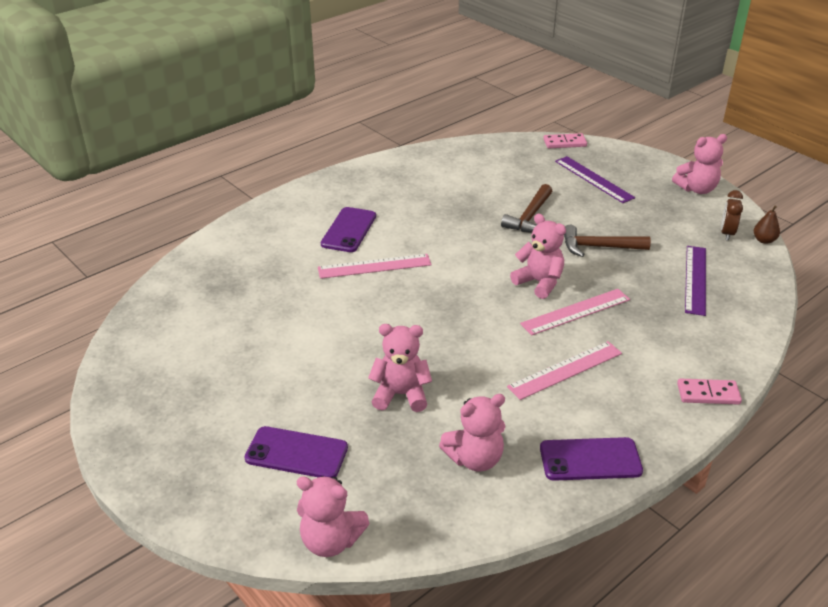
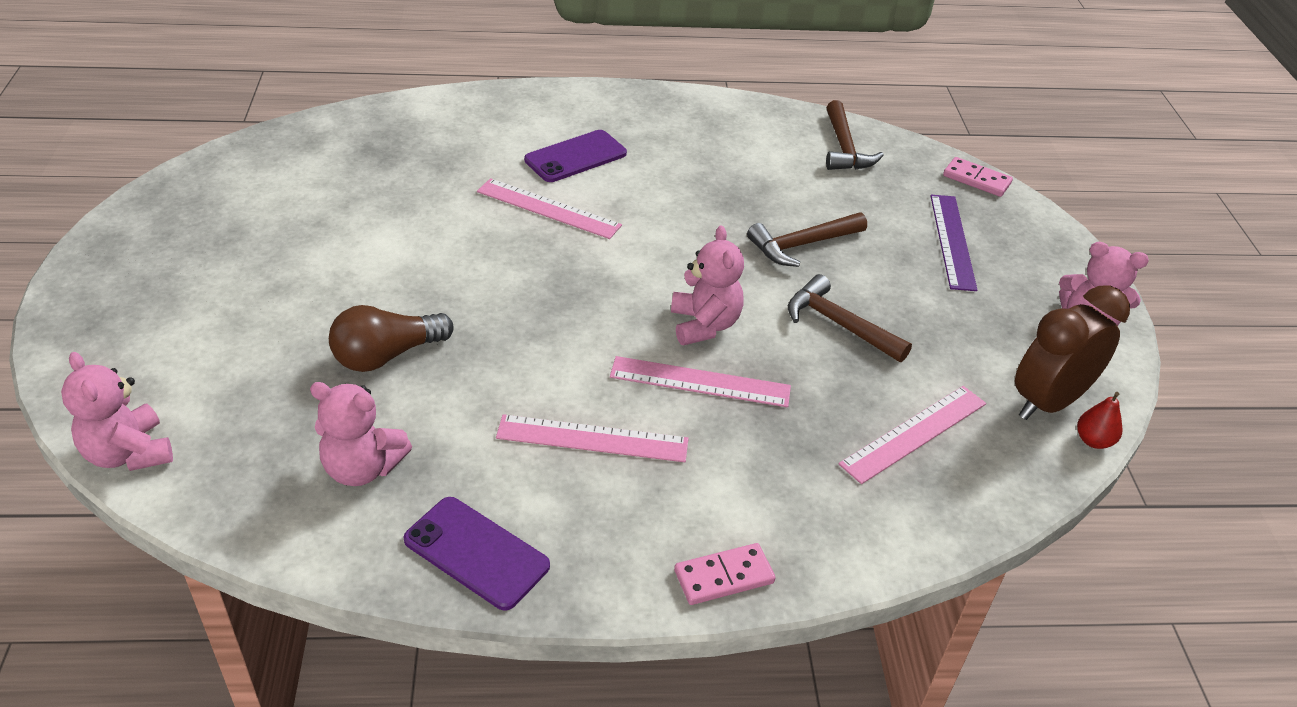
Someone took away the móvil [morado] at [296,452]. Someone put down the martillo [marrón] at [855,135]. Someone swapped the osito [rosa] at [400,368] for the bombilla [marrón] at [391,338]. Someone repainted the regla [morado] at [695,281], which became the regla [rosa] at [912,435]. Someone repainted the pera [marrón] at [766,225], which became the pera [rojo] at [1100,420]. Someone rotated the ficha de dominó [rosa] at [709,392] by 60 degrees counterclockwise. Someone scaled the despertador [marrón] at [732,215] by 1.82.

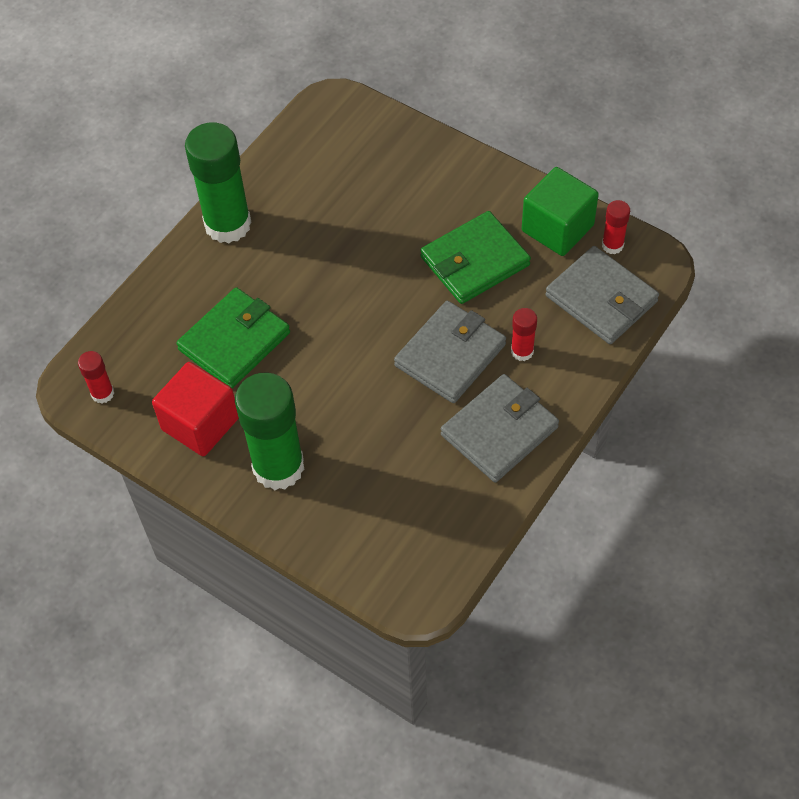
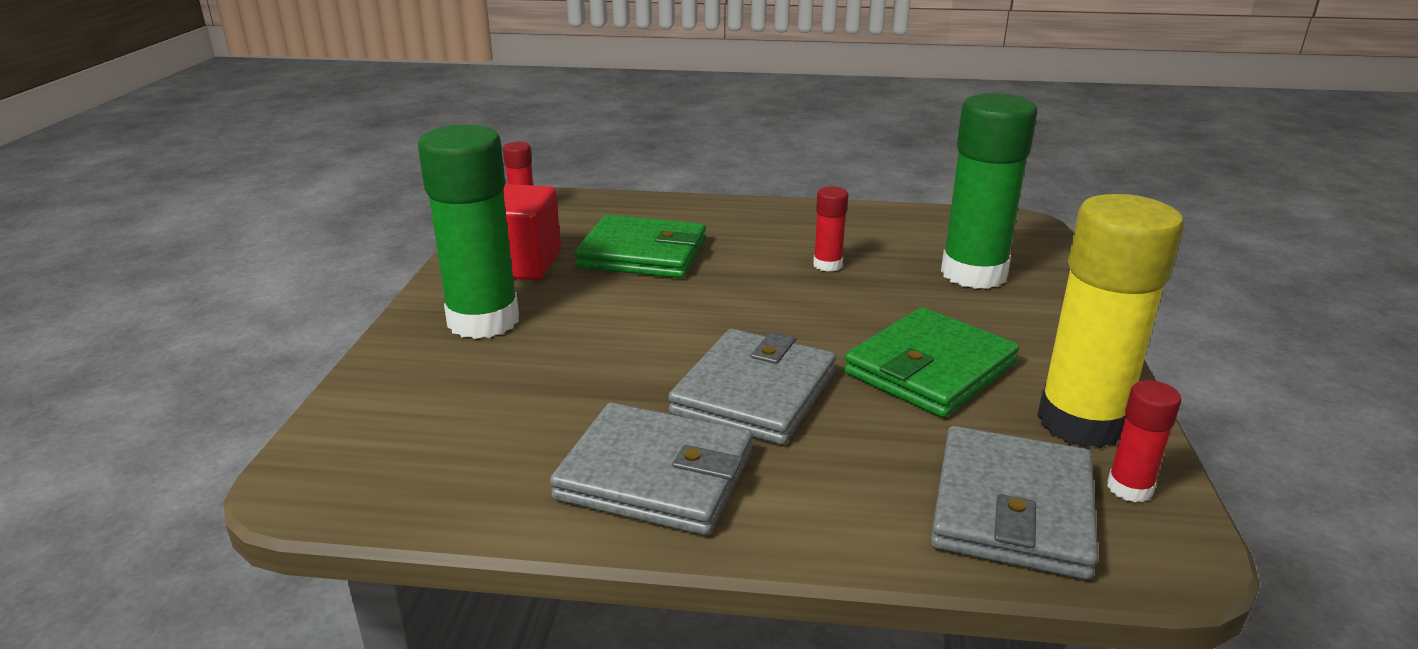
Someone carried the barra de pegamento [verde] from [218,182] to [989,191]. Someone carried the barra de pegamento [rojo] from [524,334] to [830,229]. Someone swapped the cubo [verde] at [560,211] for the barra de pegamento [amarillo] at [1110,321]. Someone rotated the cartera [gris] at [450,352] by 75 degrees counterclockwise. Someone rotated the cartera [verde] at [475,257] by 75 degrees counterclockwise.

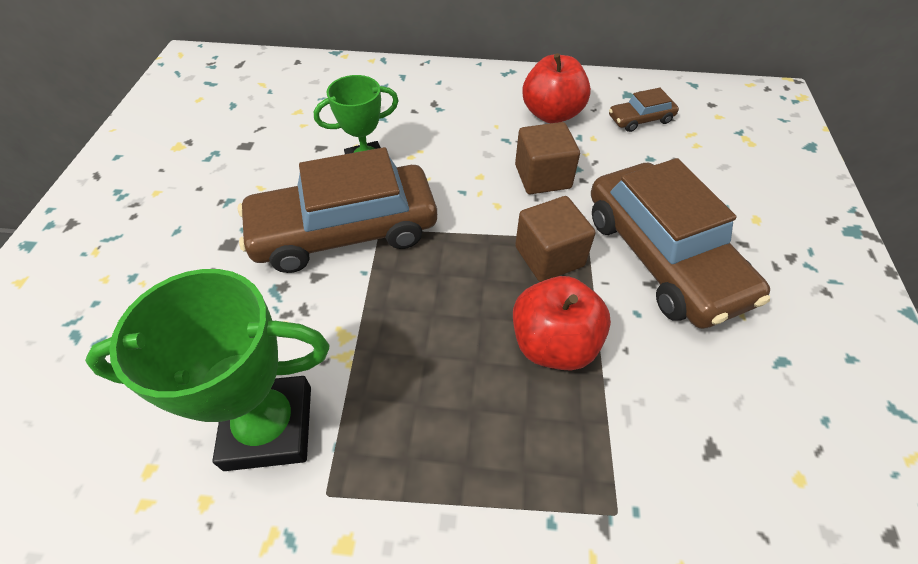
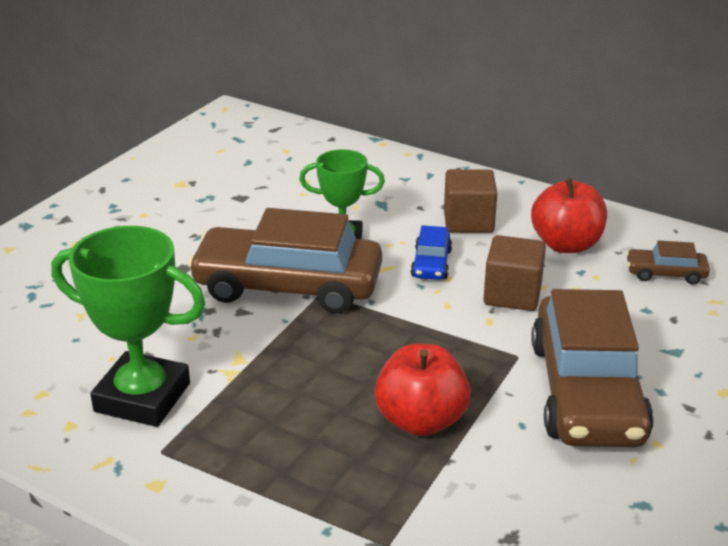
Someone put down the coche [azul] at [431,252]. Someone carried the cubo [marrón] from [555,239] to [470,201].

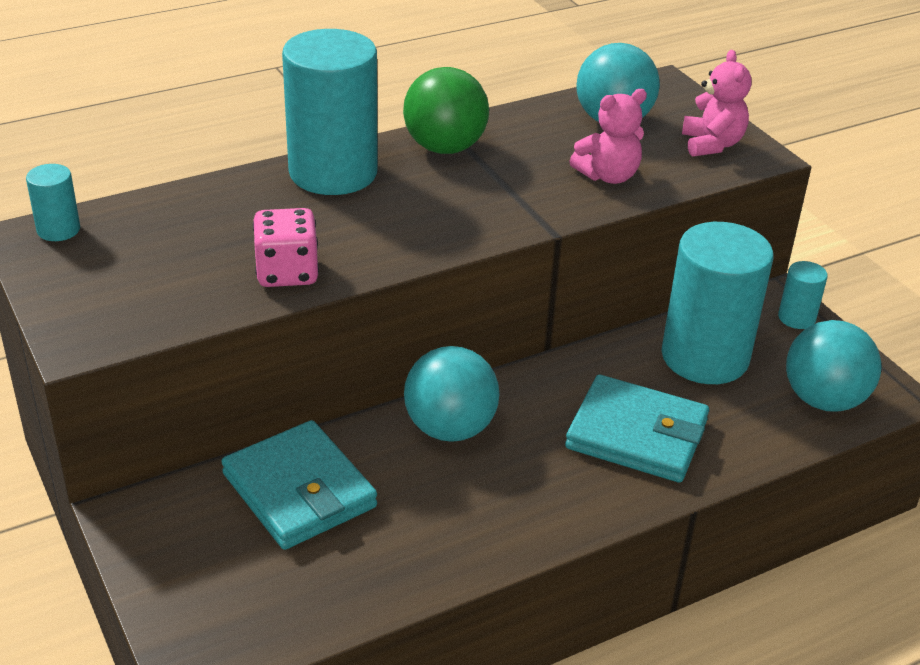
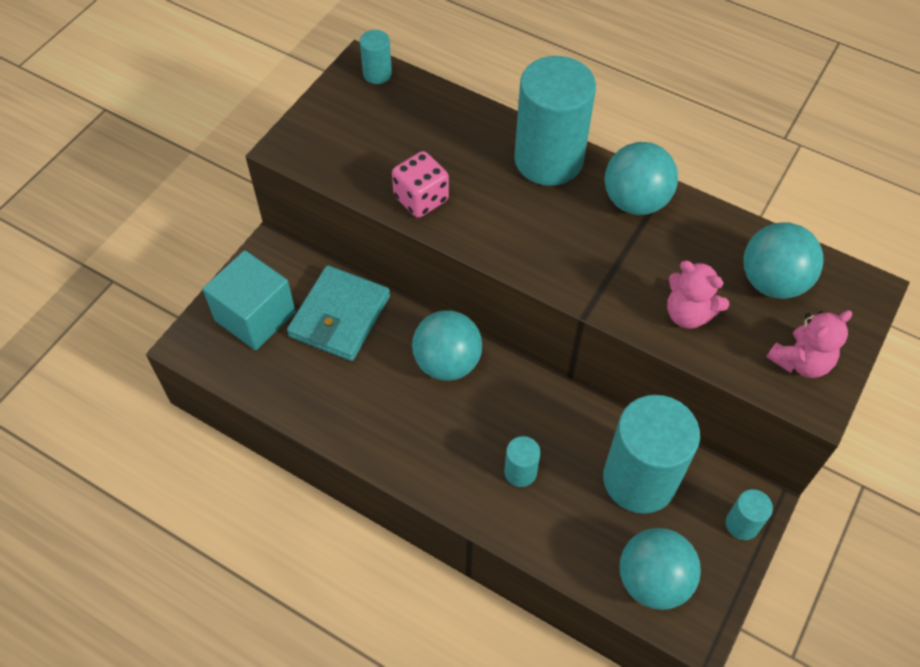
Someone put down the cubo [turquesa] at [249,300]. Someone swapped the cartera [turquesa] at [637,429] for the cilindro [turquesa] at [522,461]. Someone repainted the pelota [verde] at [446,110], which became the pelota [turquesa] at [641,178].

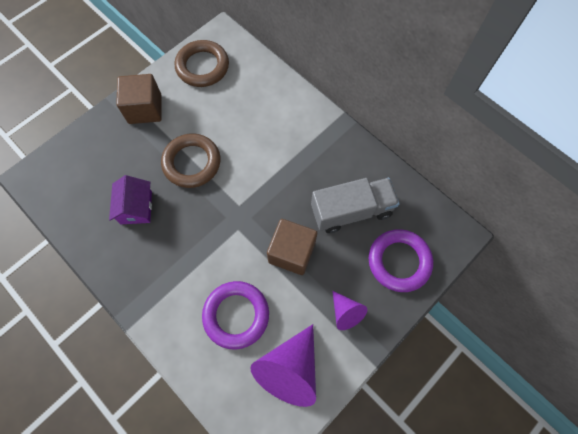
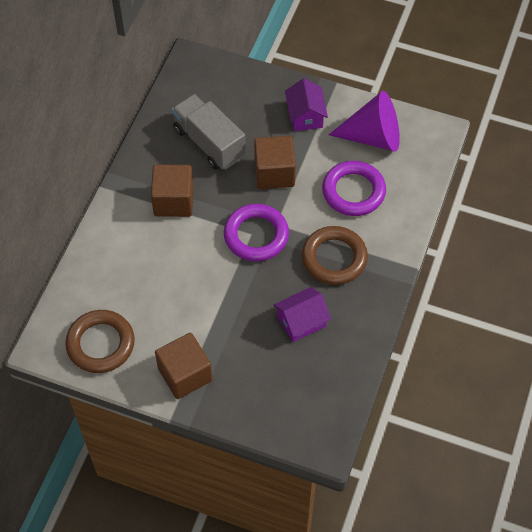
Someone put down the cubo [marrón] at [172,191]. Someone carried the anillo [marrón] from [190,160] to [335,255]. Someone carried the anillo [morado] from [401,260] to [256,232]. Someone swapped the cono [morado] at [349,310] for the casa [morado] at [306,104].

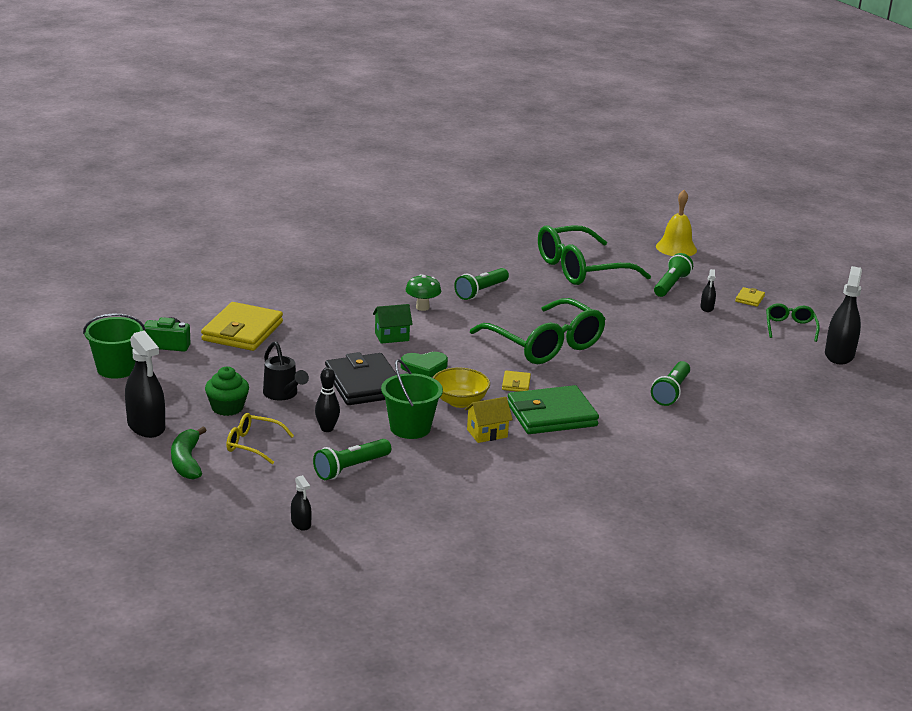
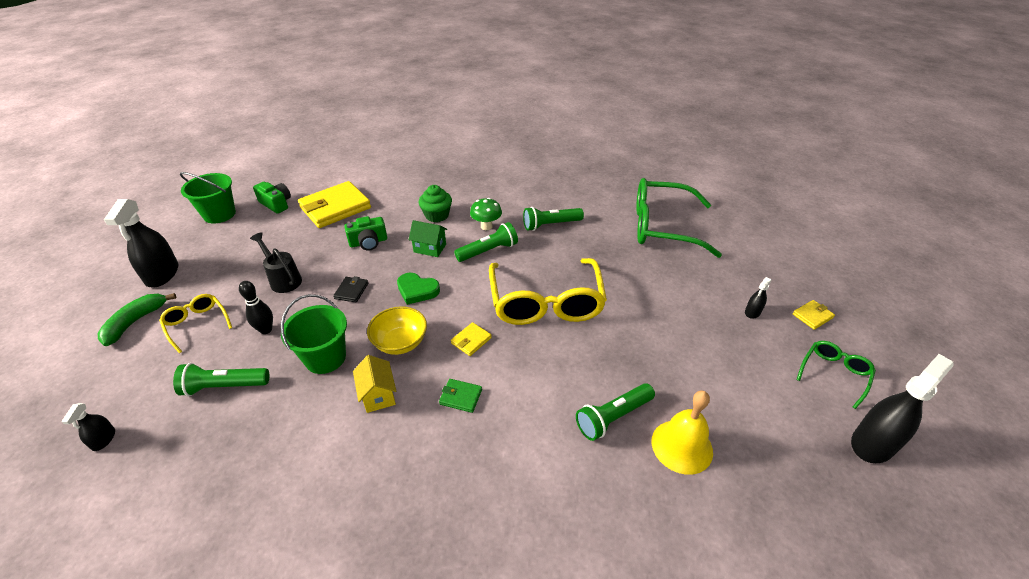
Someone put down the cámara [verde] at [365,233]. Someone carried the magdalena [verde] from [227,391] to [435,203]. Someone carried the lámpara de mano [verde] from [673,275] to [486,242]. Someone carried the campana [amarillo] from [676,223] to [682,433]. Someone repainted the gafas [verde] at [538,331], which became the gafas [amarillo] at [548,291]. Someone rotated the regadera [negro] at [286,371] by 135 degrees clockwise. Someone rotated the casa [amarillo] at [489,420] by 60 degrees clockwise. Someone scaled the cartera [negro] at [361,378] by 0.43. Someone scaled the cartera [verde] at [553,409] by 0.43.

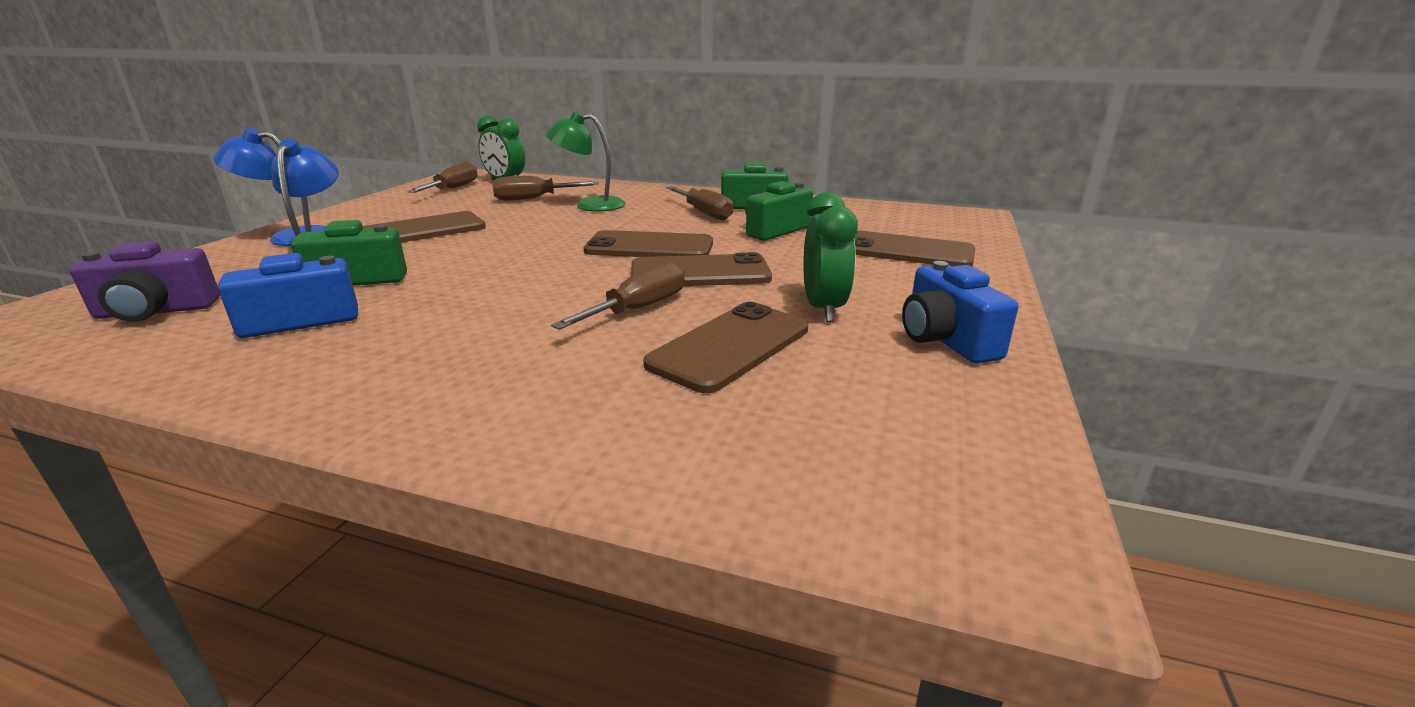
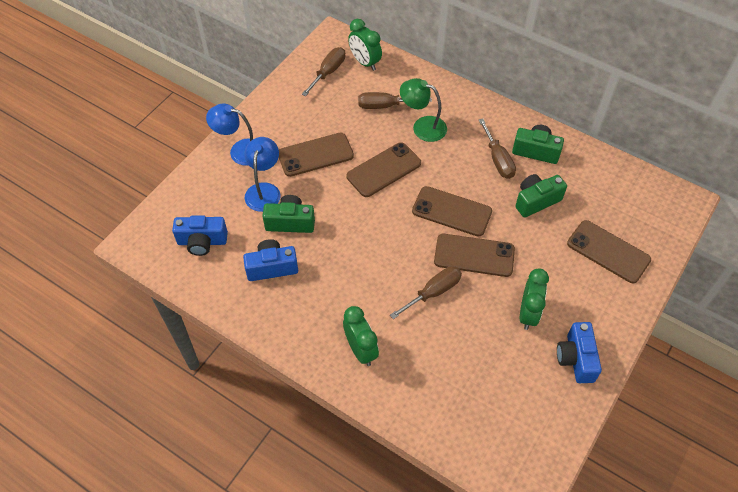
Someone put down the despertador [verde] at [361,336]. Someone carried the móvil [marrón] from [725,347] to [383,169]. Someone repainted the cámara [morado] at [144,281], which became the cámara [azul] at [200,235].

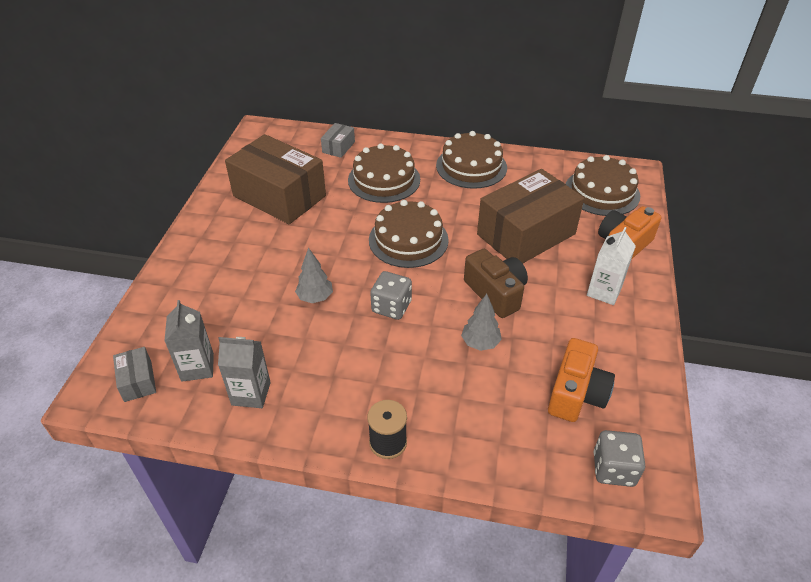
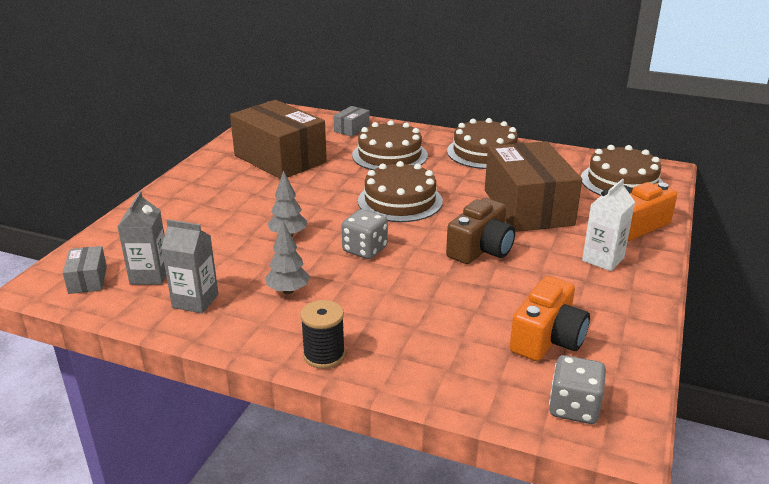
Someone carried the árbol [gris] from [481,322] to [288,258]. Someone rotated the cámara [marrón] at [496,283] by 60 degrees clockwise. Someone rotated the caja [marrón] at [530,216] by 75 degrees counterclockwise.

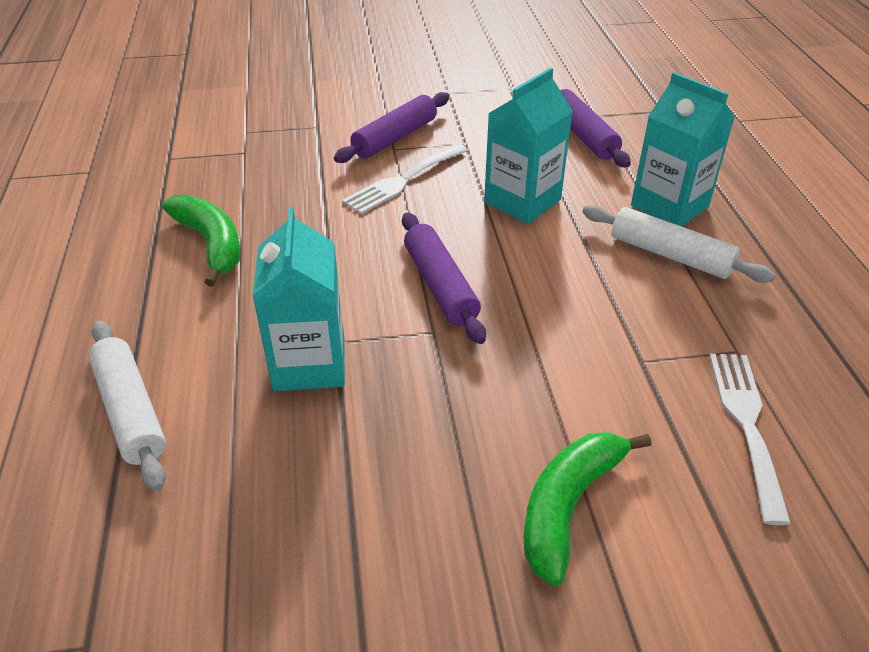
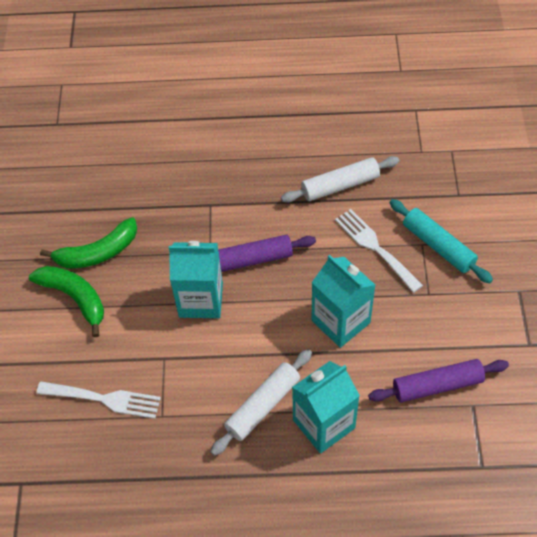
Someone carried the rodillo [blanco] from [127,406] to [340,179]. Someone carried the plátano [verde] from [201,240] to [88,242]. Someone carried the cartón de leche [turquesa] from [299,299] to [196,279]. Someone repainted the rodillo [morado] at [391,127], which became the rodillo [turquesa] at [441,241].

